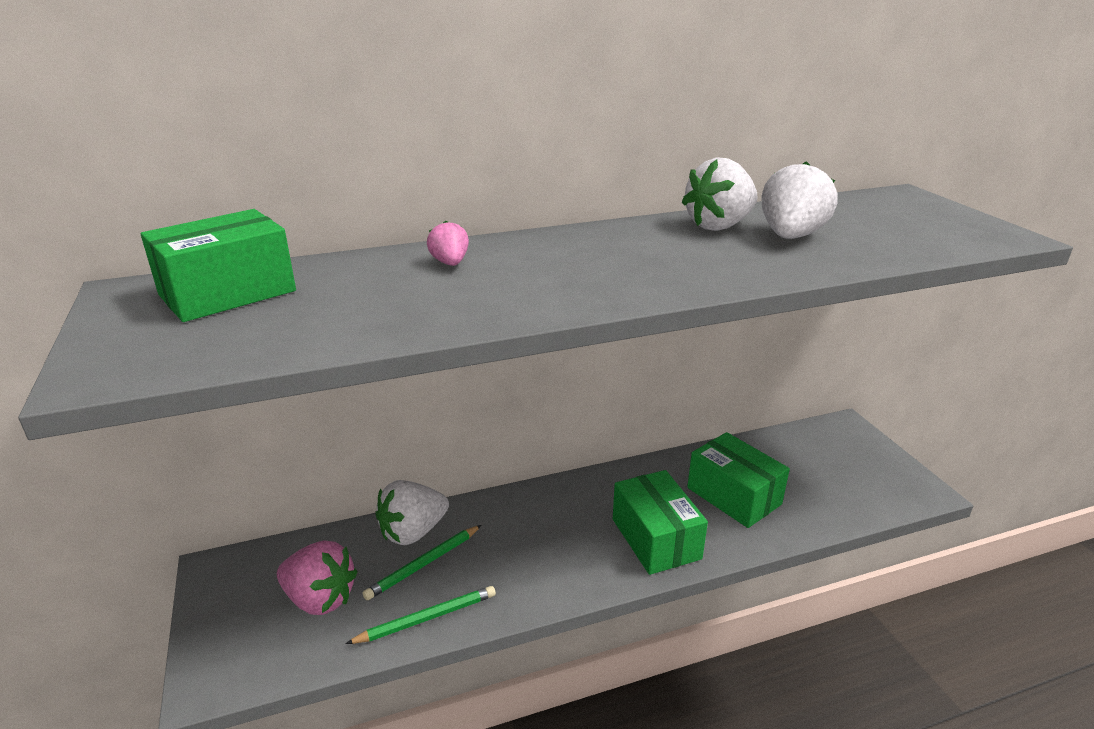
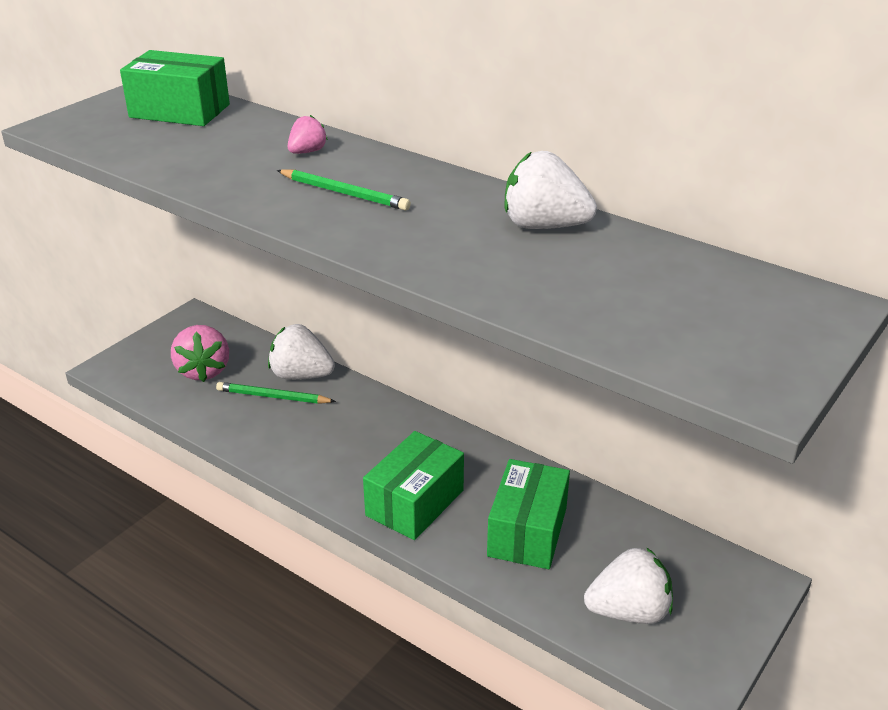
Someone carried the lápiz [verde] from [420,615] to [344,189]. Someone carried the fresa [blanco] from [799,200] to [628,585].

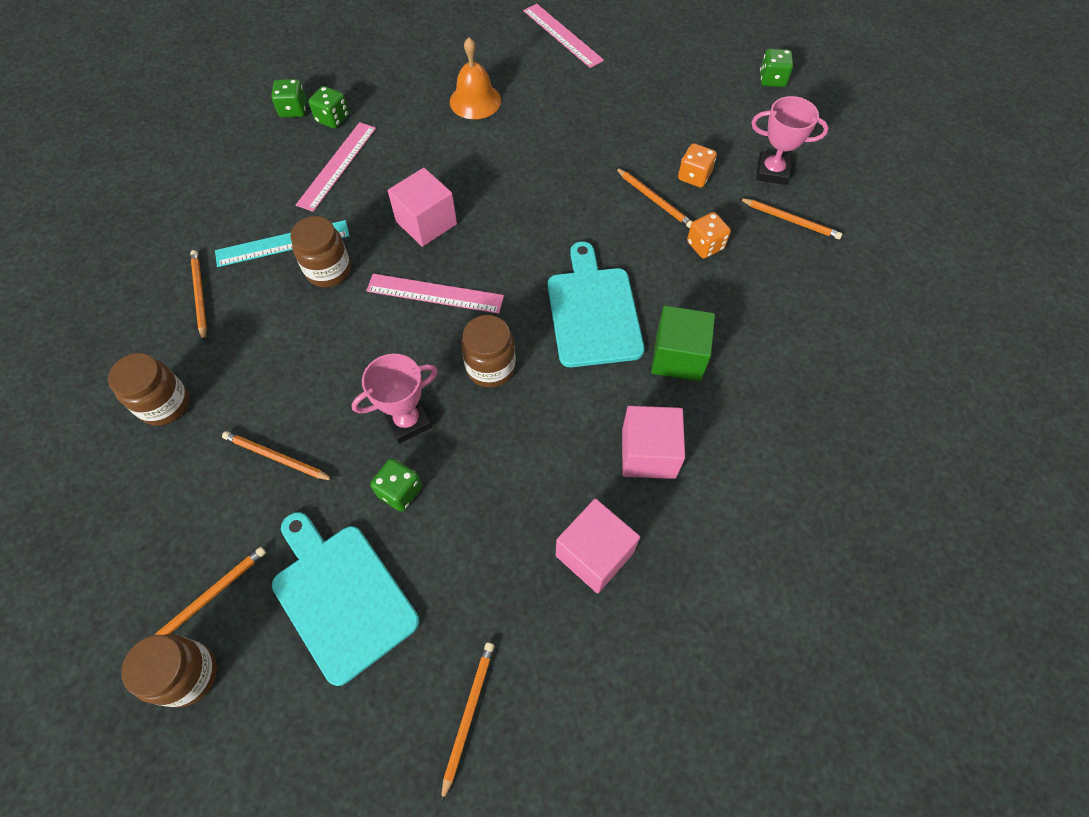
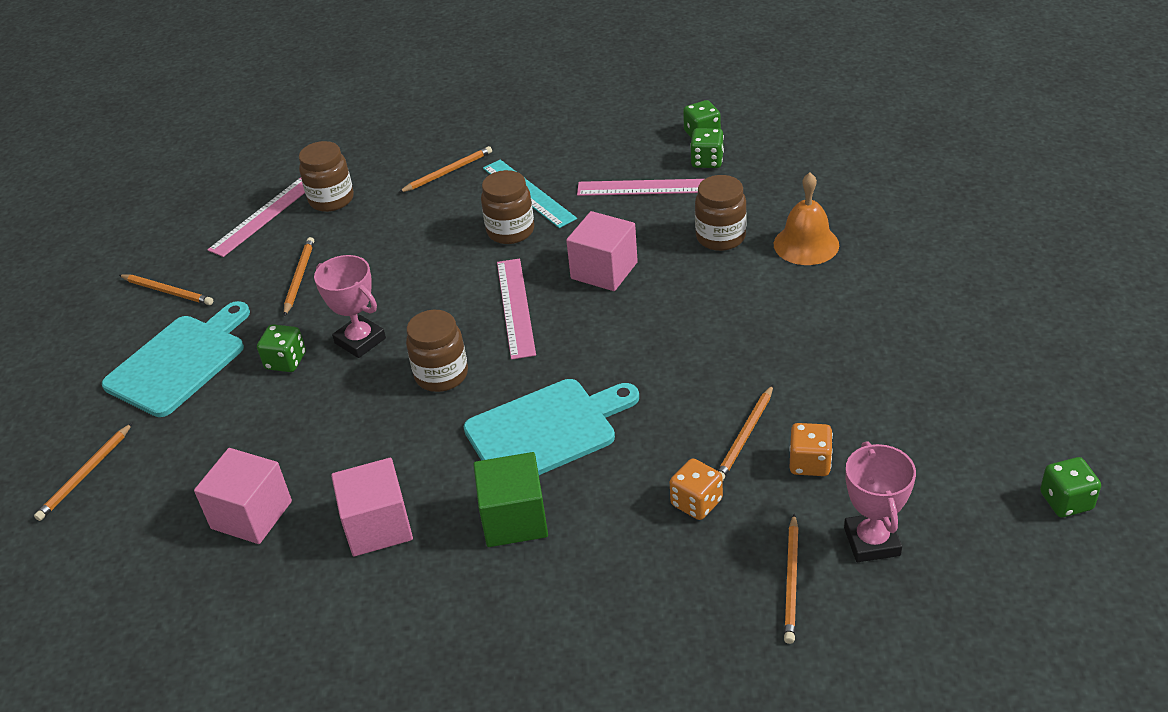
Someone carried the tarro [marrón] from [169,671] to [721,213]. Someone carried the regla [rosa] from [563,36] to [256,217]. Someone rotated the lápiz [naranja] at [467,723] by 120 degrees clockwise.

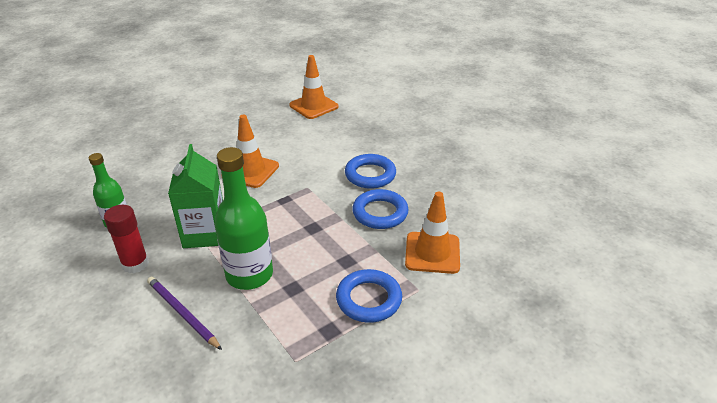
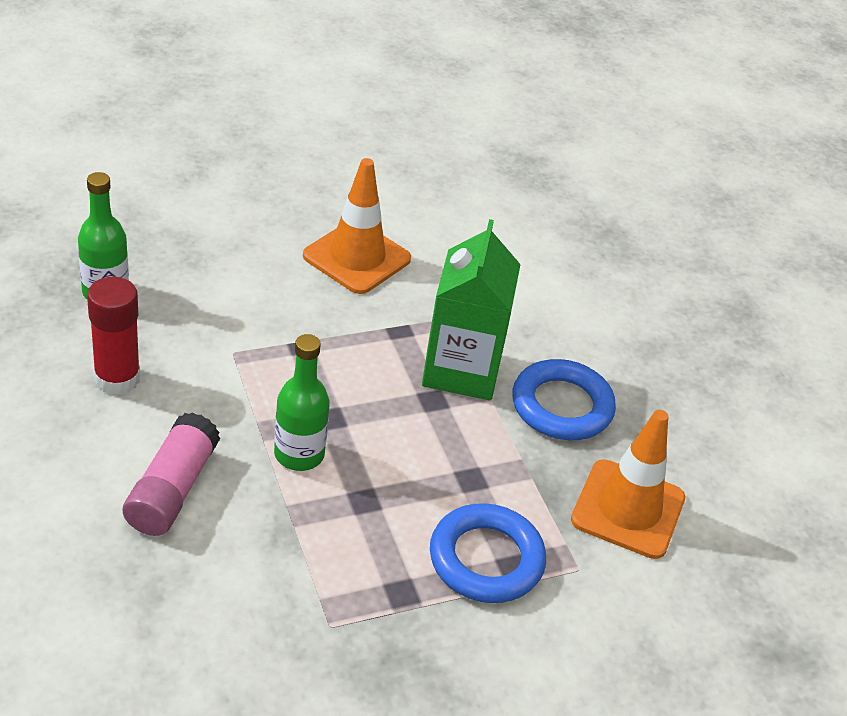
Someone took away the cono de tráfico [naranja] at [314,87]. Someone took away the anillo [azul] at [370,171]. Someone carried the cartón de leche [verde] from [195,196] to [471,309]. Someone swapped the lápiz [morado] at [184,313] for the barra de pegamento [rosa] at [171,474]. Someone scaled the botella [verde] at [244,218] by 0.61.

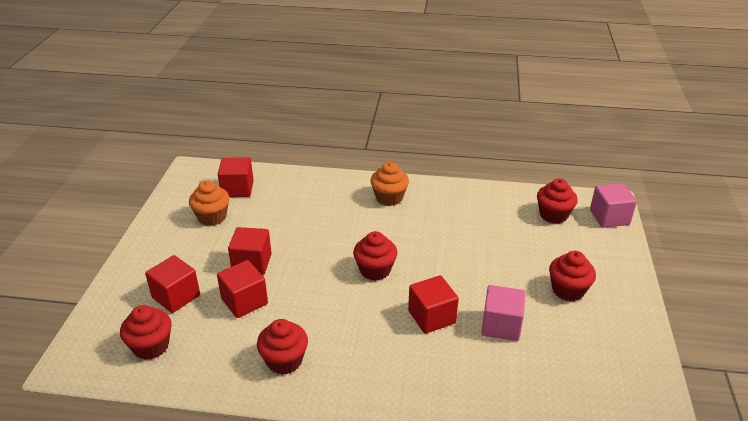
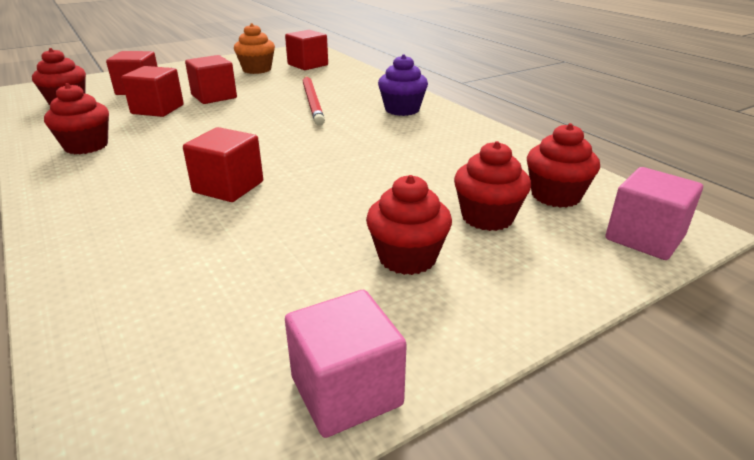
Someone put down the lápiz [rojo] at [314,101]. Someone carried the magdalena [rojo] from [375,256] to [492,186]. Someone carried the cubo [rosa] from [503,313] to [346,364]. Someone repainted the magdalena [naranja] at [390,184], which became the magdalena [morado] at [403,85].

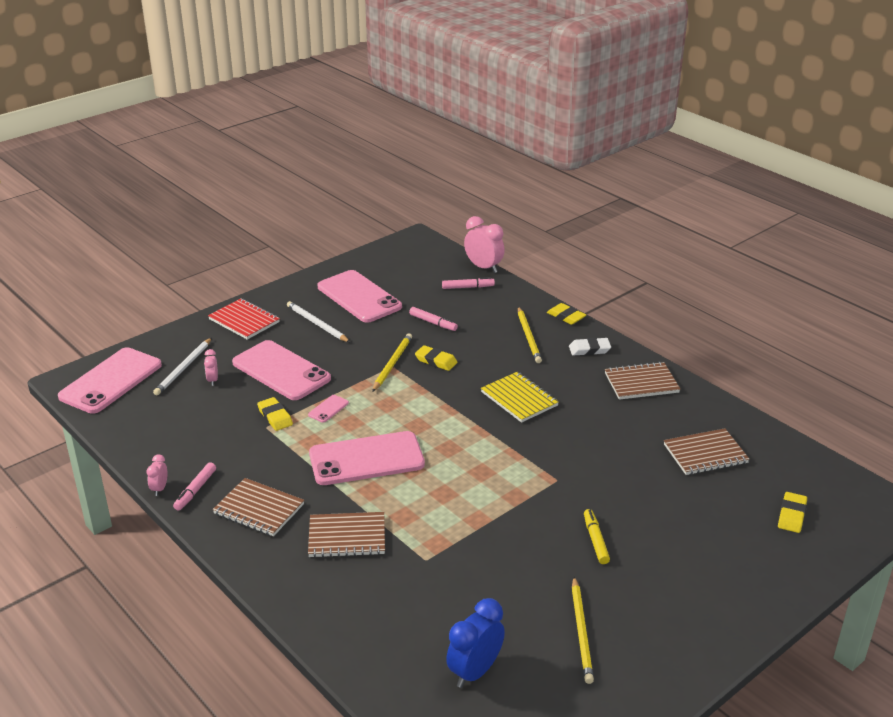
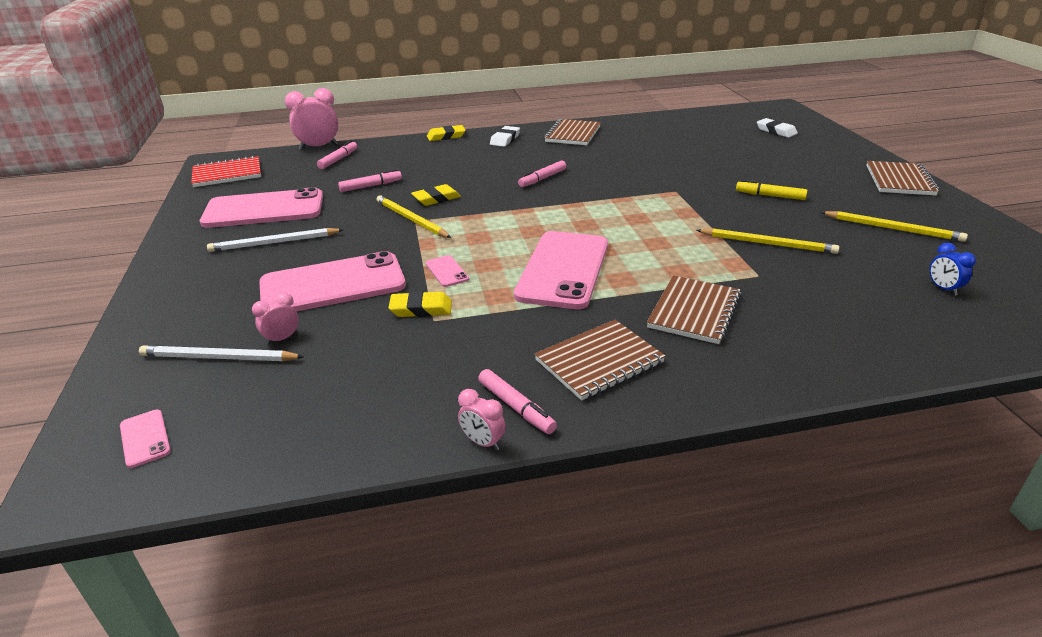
Someone carried the cuaderno [rojo] from [244,319] to [226,171]. Someone carried the lápiz [amarillo] from [530,335] to [768,241]. Someone carried the cuaderno [marrón] from [707,451] to [902,178]. Someone swapped the cuaderno [amarillo] at [520,397] for the rotulador [rosa] at [542,173]. Someone repainted the goma de borrar [amarillo] at [792,512], which became the goma de borrar [blanco] at [777,128]. Someone rotated the lápiz [blanco] at [182,366] by 135 degrees clockwise. Someone rotated the despertador [rosa] at [211,367] by 120 degrees clockwise. Someone scaled the móvil [rosa] at [110,380] by 0.40. Someone scaled the despertador [azul] at [475,643] by 0.52.

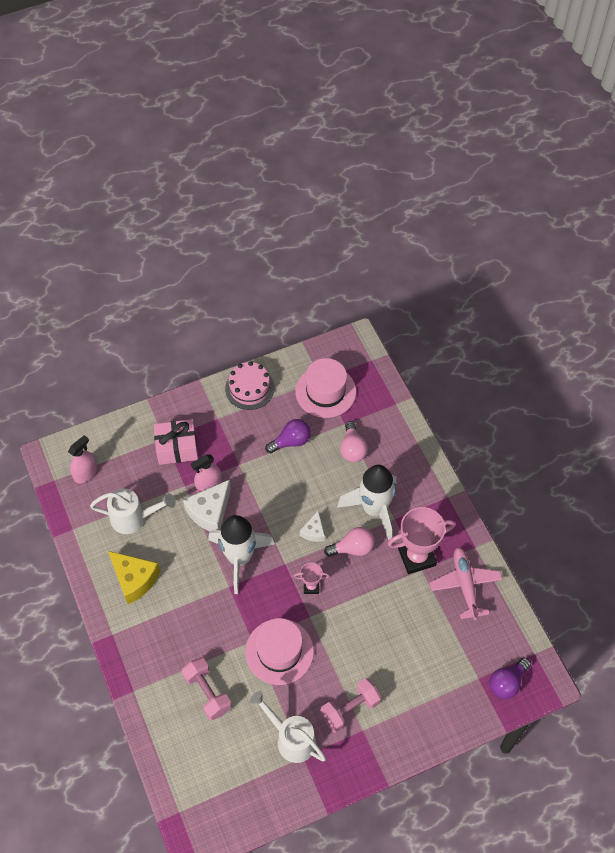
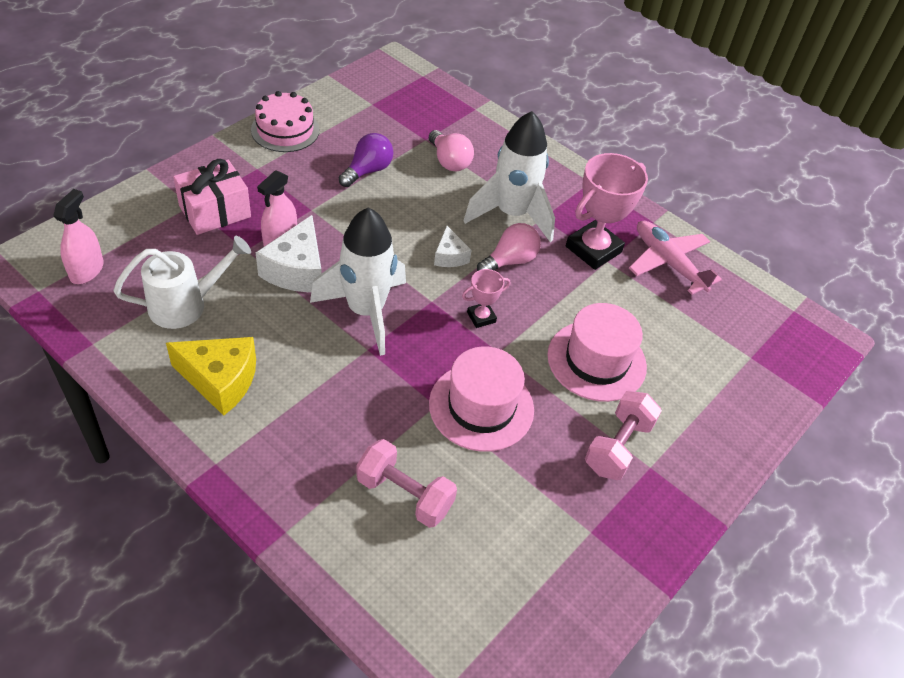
Someone took away the regadera [blanco] at [288,727]. Someone took away the bombilla [morado] at [510,678]. Someone carried the sombrero [rosa] from [325,388] to [597,352].

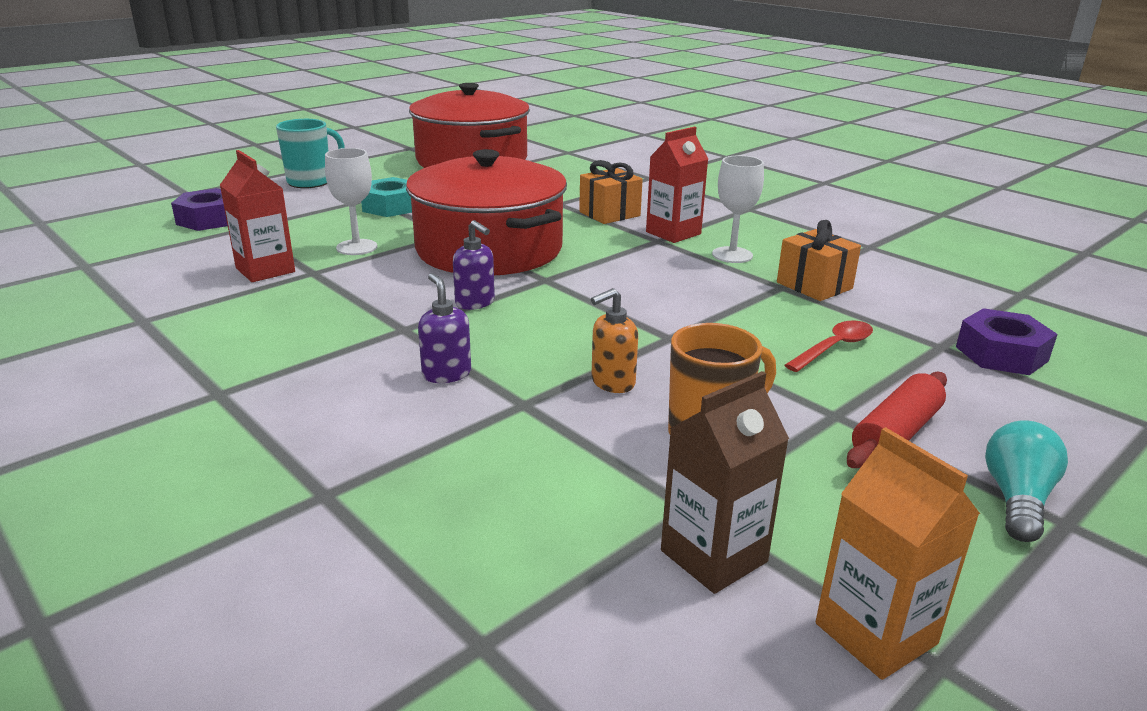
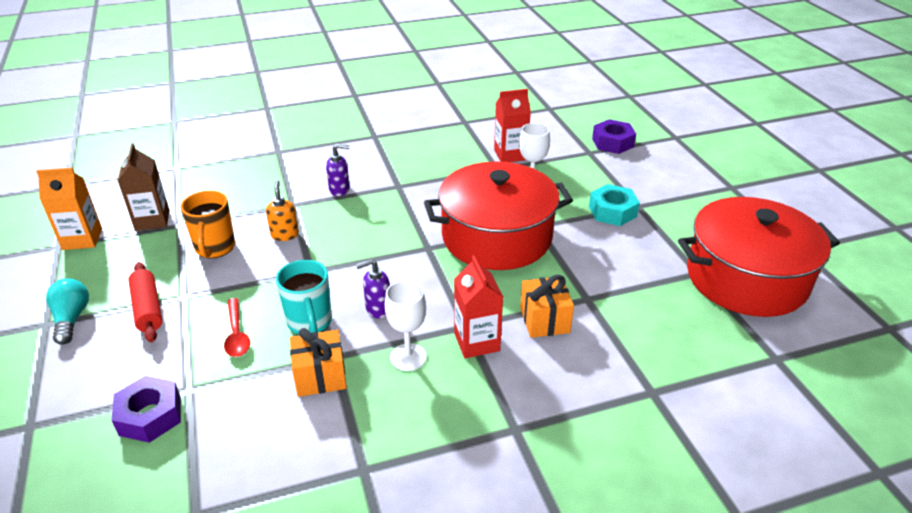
Someone carried the taza [turquesa] from [310,153] to [304,297]. Someone carried the dispensador de jabón [morado] from [474,265] to [373,288]. Someone rotated the bombilla [turquesa] at [1026,481] by 150 degrees counterclockwise.

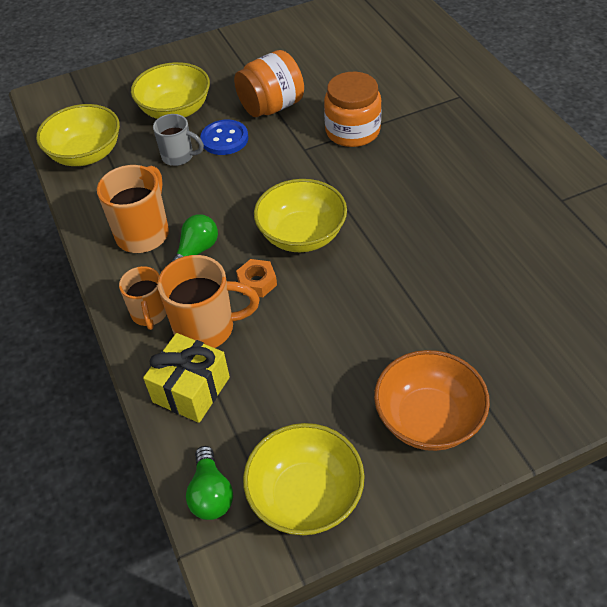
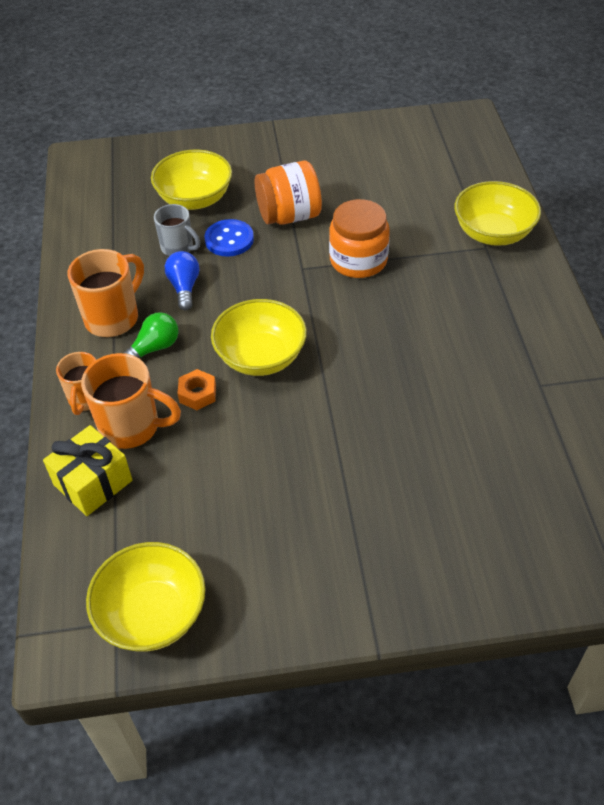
Someone took away the bombilla [verde] at [209,483]. Someone took away the cuenco [naranja] at [432,400]. Someone put down the bombilla [azul] at [182,280]. Someone carried the cuenco [amarillo] from [78,135] to [497,213].

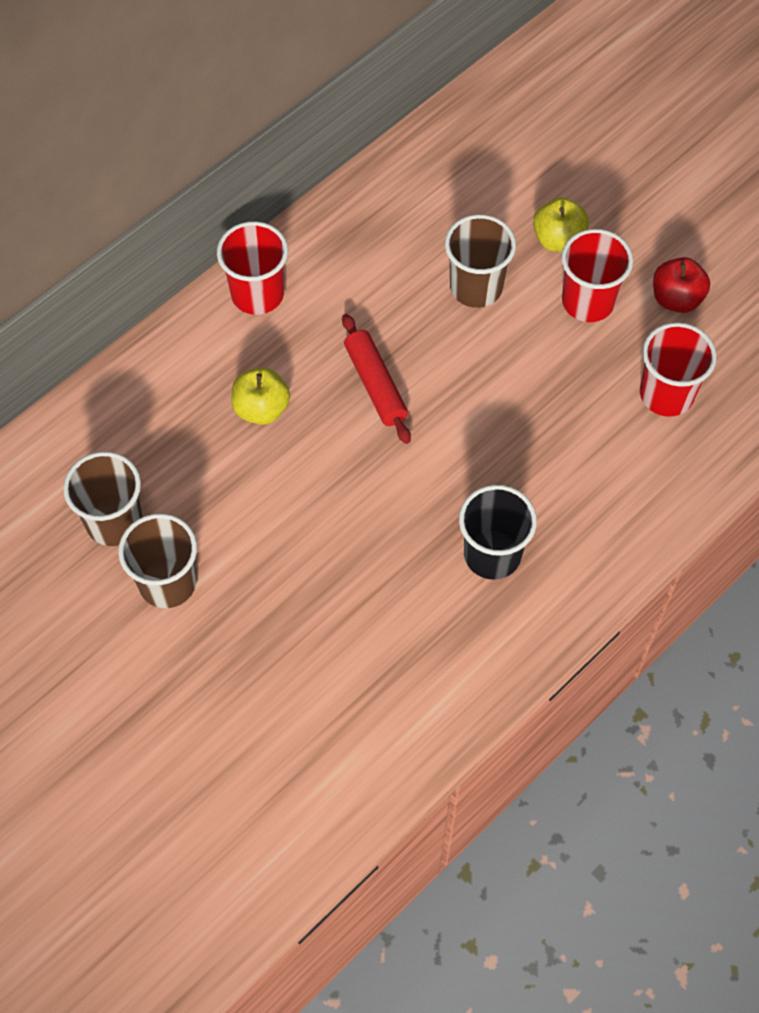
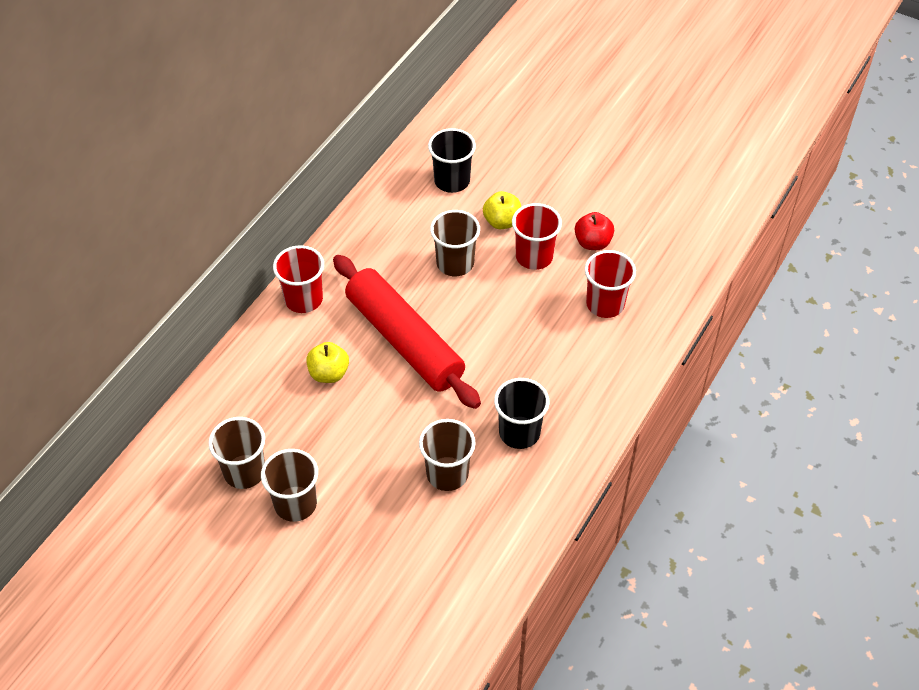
Someone put down the vaso [marrón] at [447,455]. Someone put down the vaso [negro] at [452,160]. Someone scaled the rodillo [rojo] at [376,379] by 2.03.

